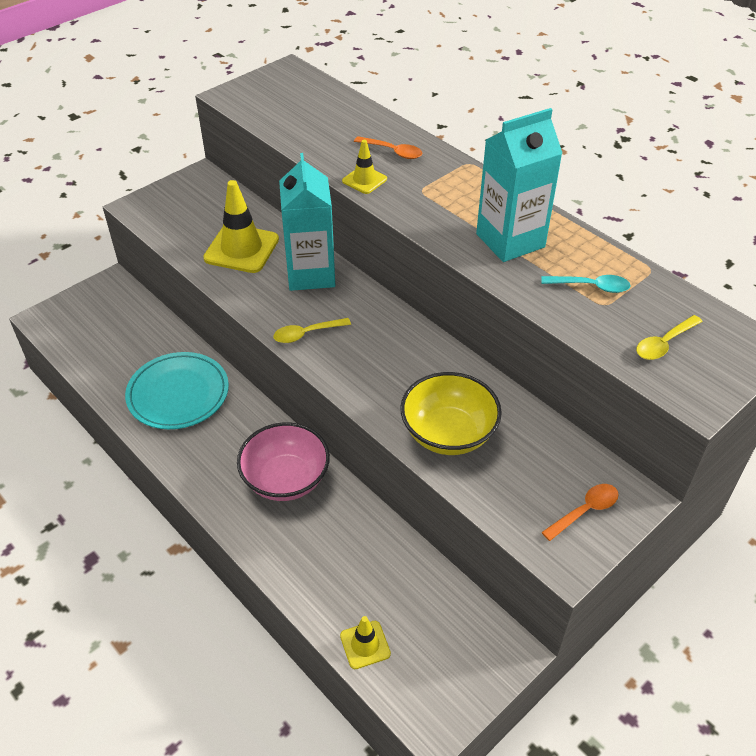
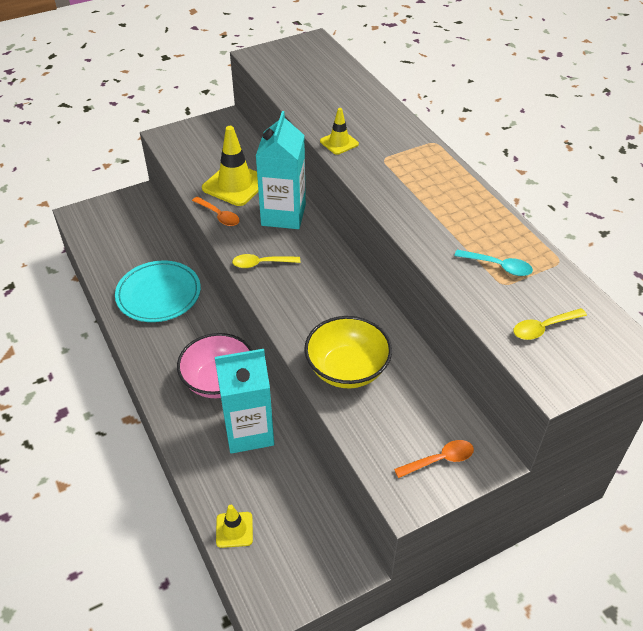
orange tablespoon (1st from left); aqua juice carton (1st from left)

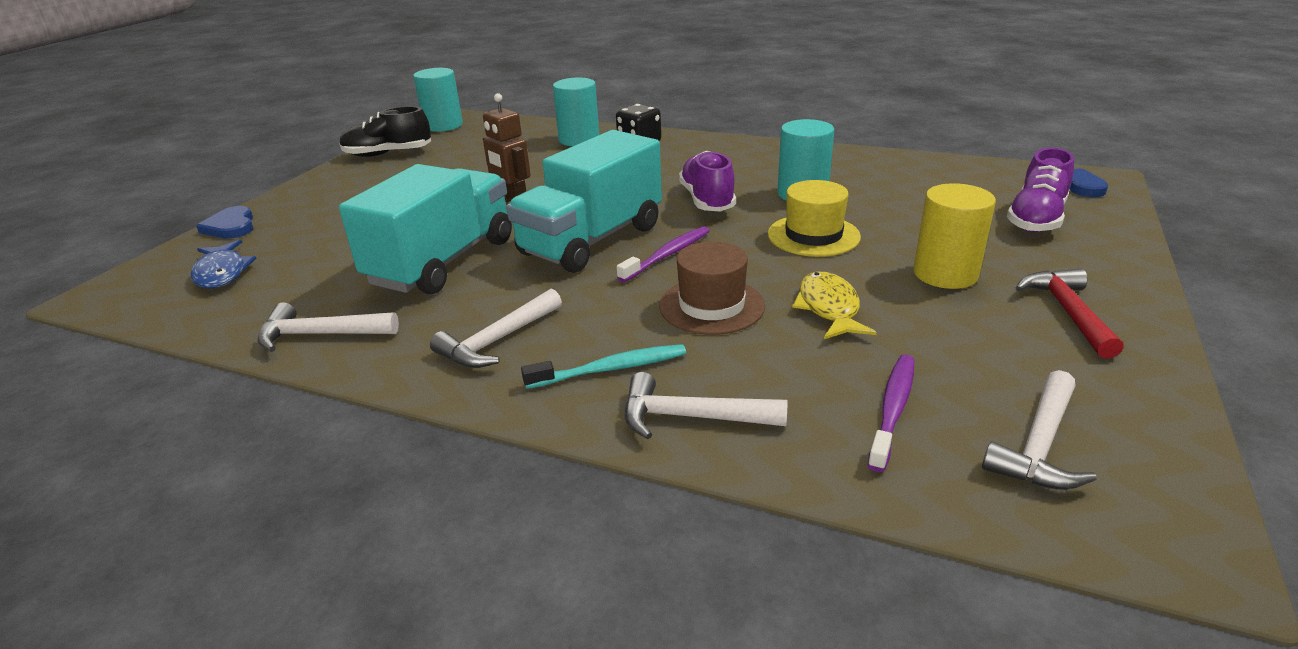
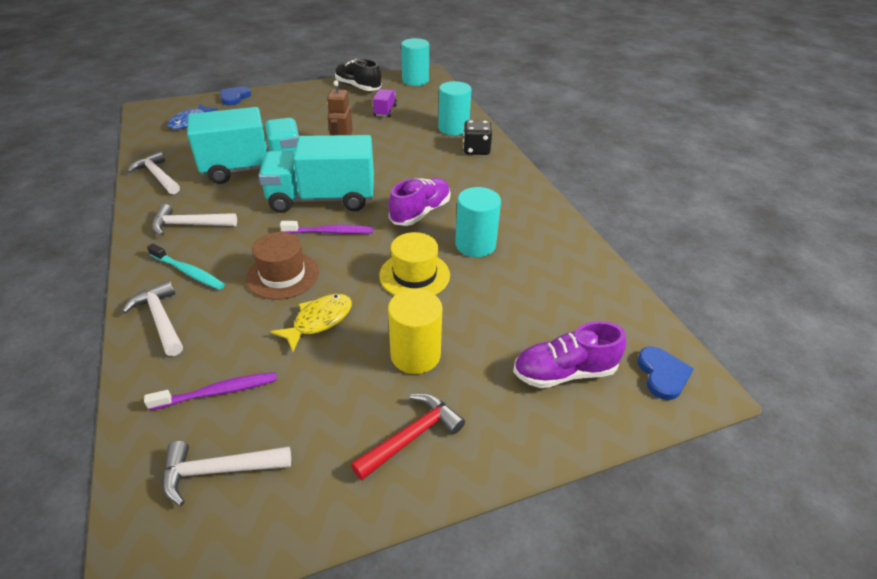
royal purple truck

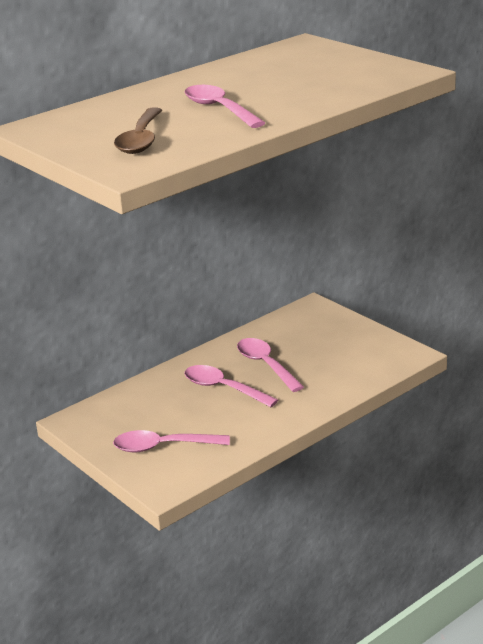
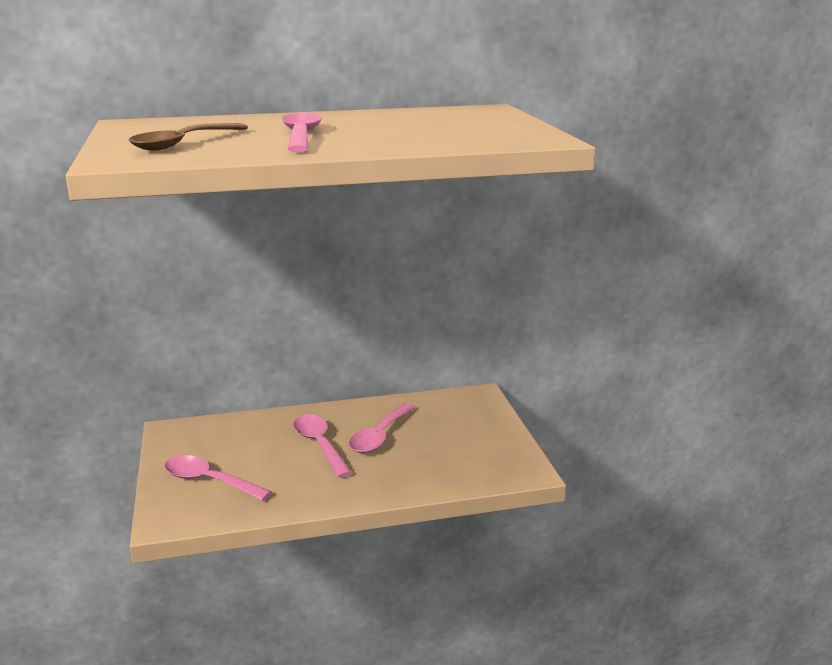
rosy tablespoon (4th from left)

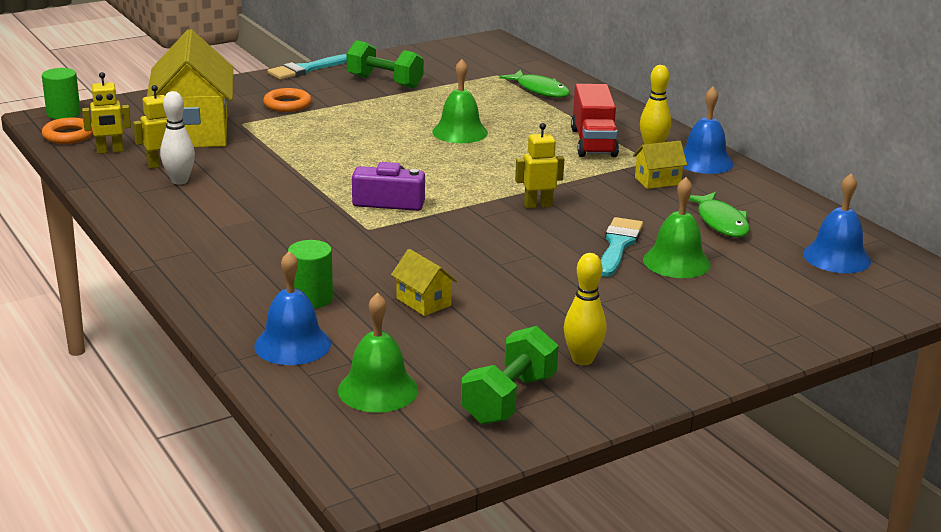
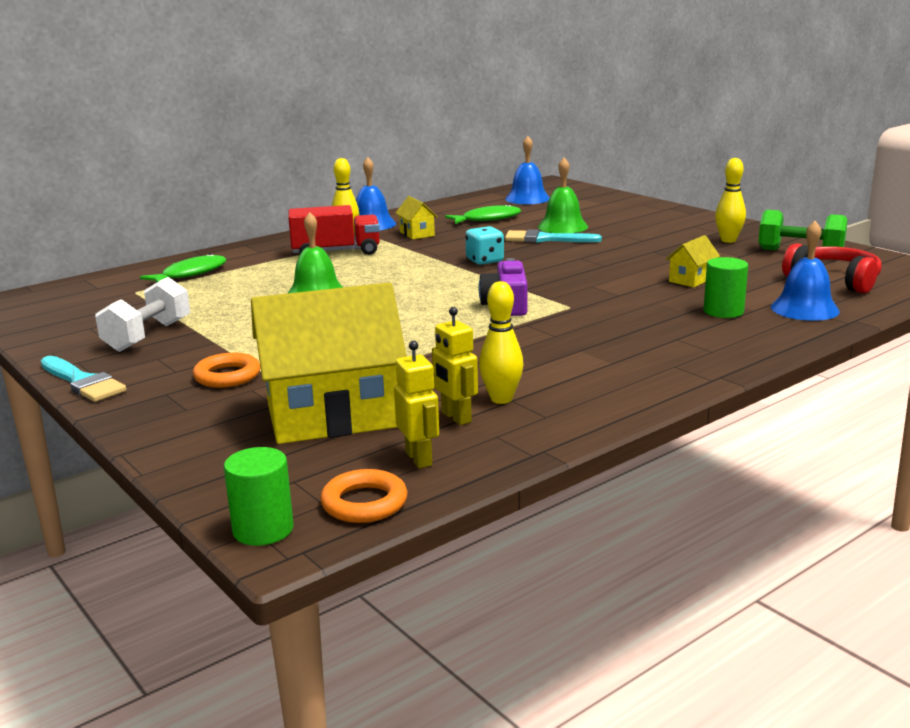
white dumbbell; aqua die; bright yellow bowling pin (2nd from left); crimson over-ear headphones

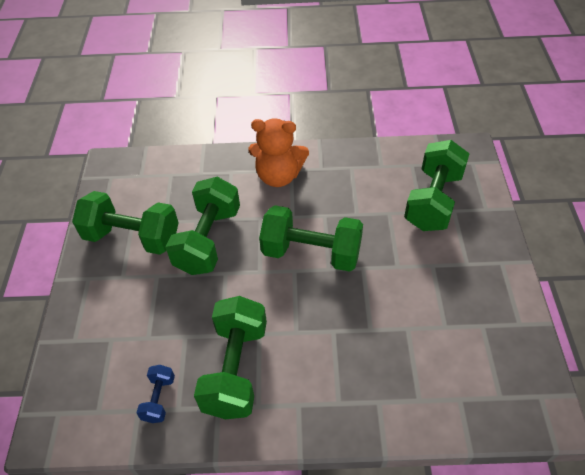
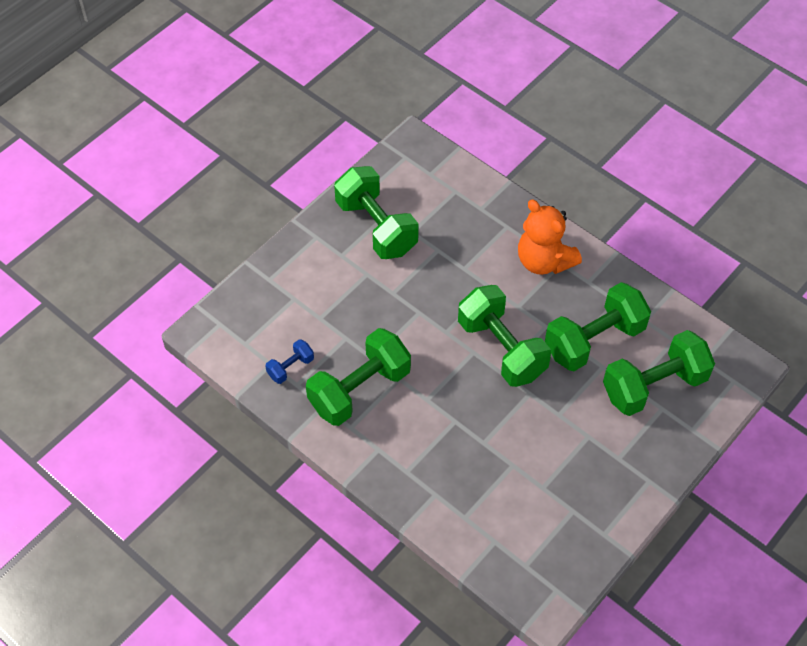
emerald dumbbell (4th from left)

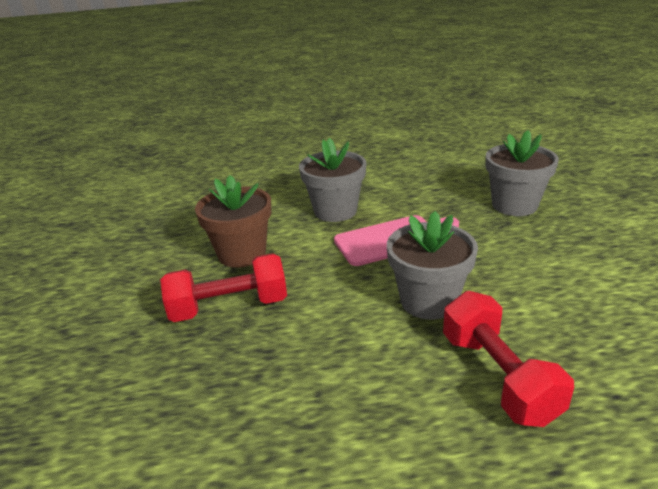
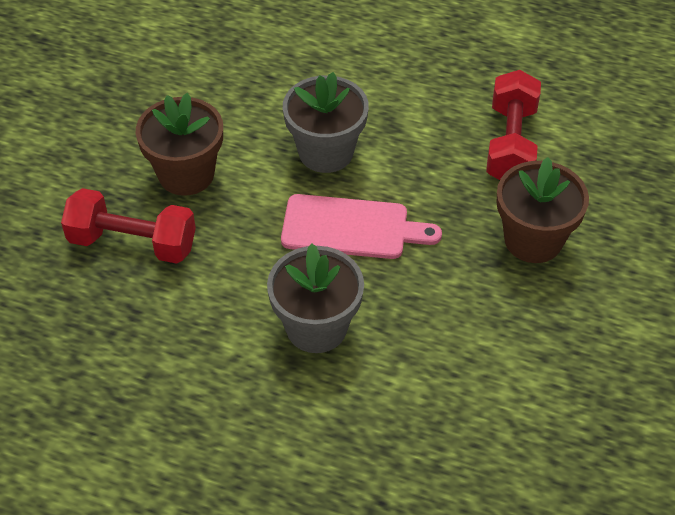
crimson dumbbell (2nd from left); dark brown plant pot (2nd from left)

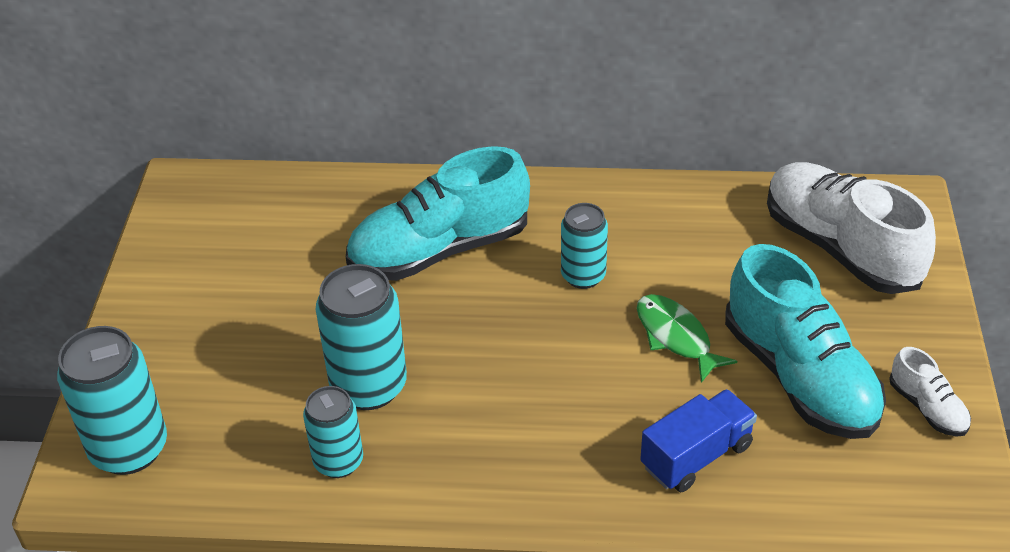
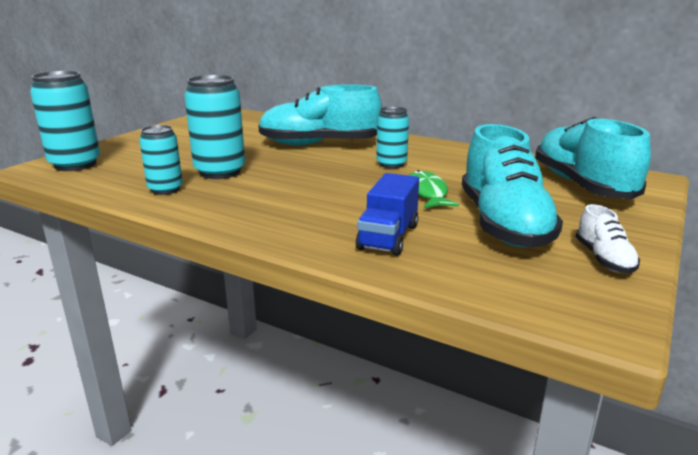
blue truck; aqua sneaker (3rd from left)

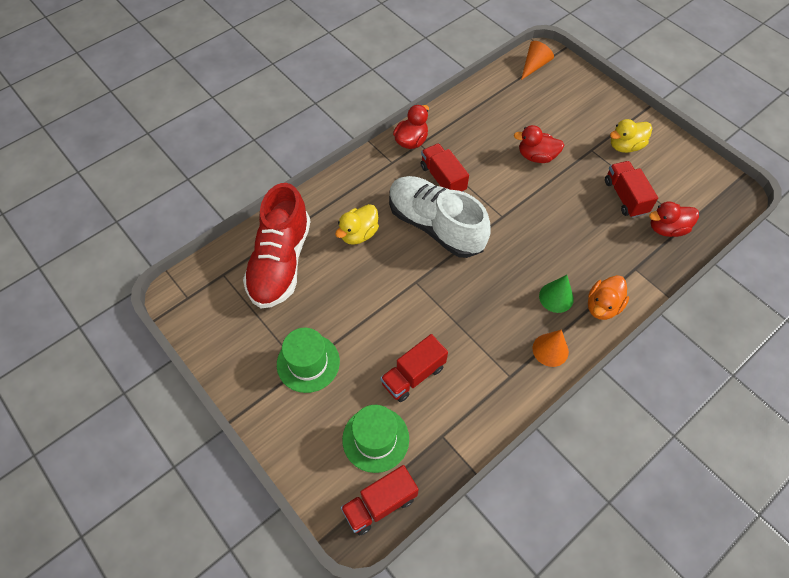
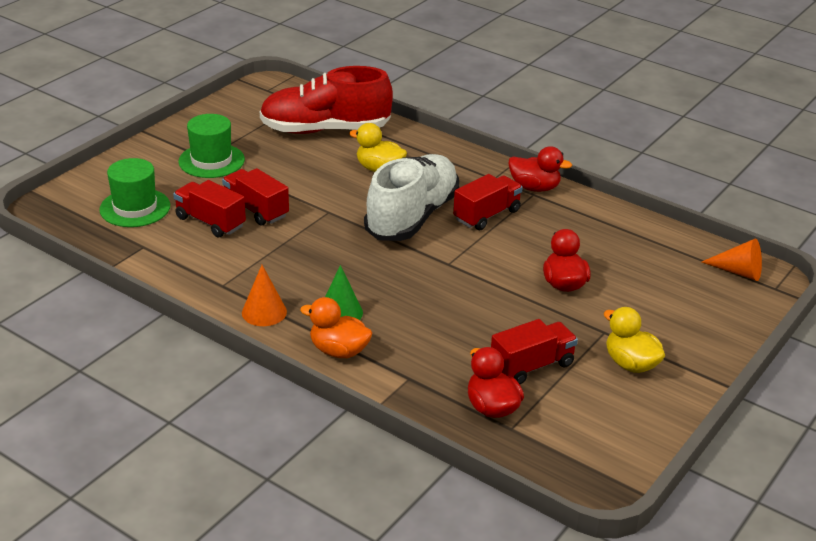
crimson truck (2nd from left)

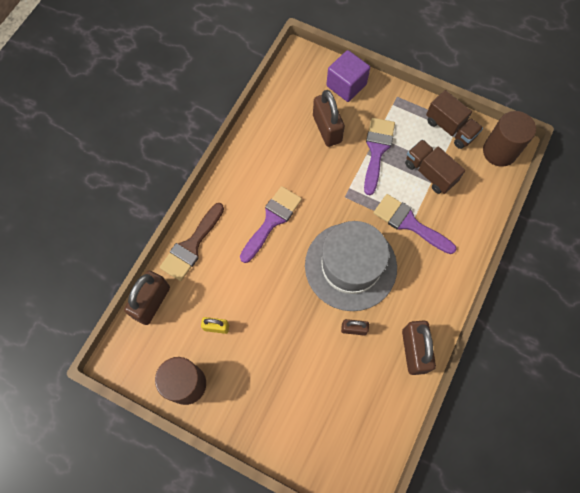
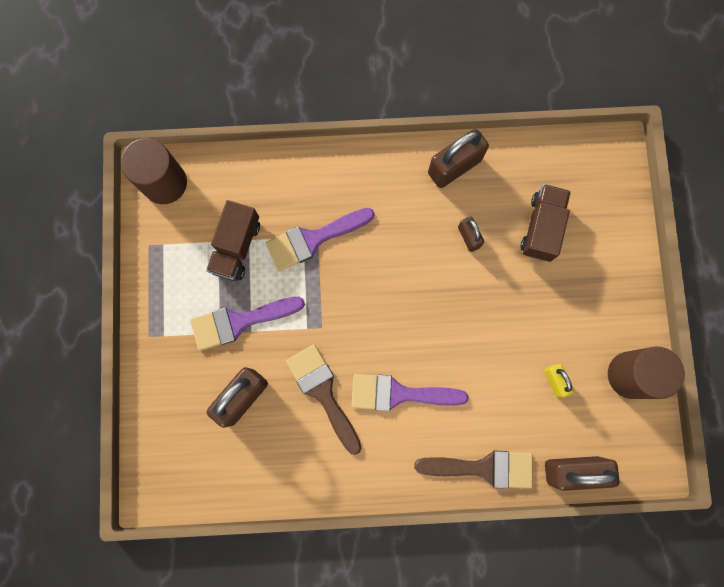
royal purple paintbrush (2nd from left); dark brown paintbrush (1st from left); dark brown truck (2nd from left); grey top hat; royal purple solid cube

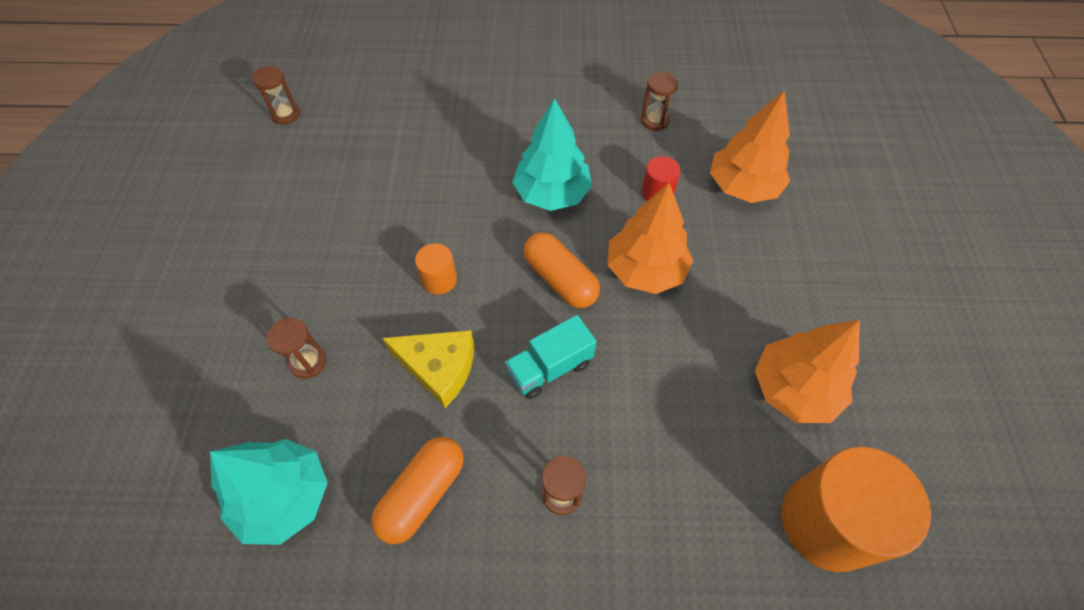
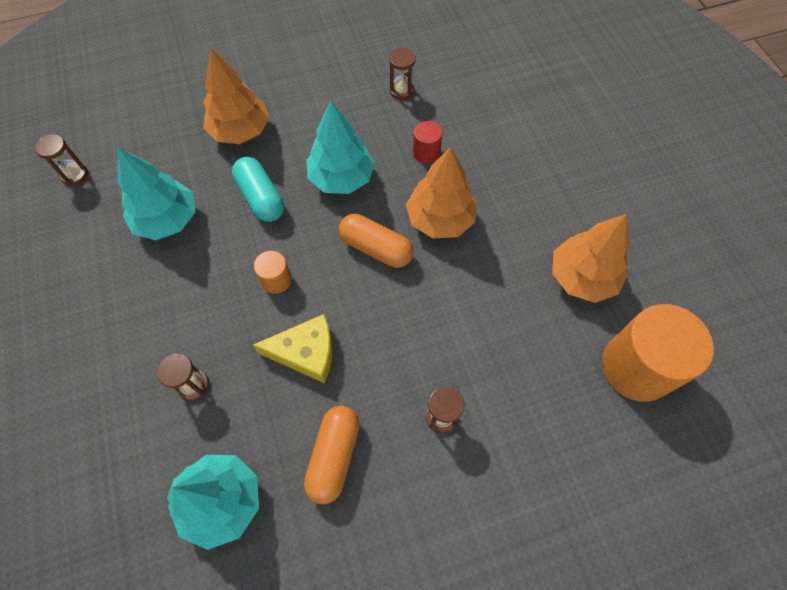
aqua fir tree (1st from left); orange fir tree (1st from left); aqua capsule; aqua truck

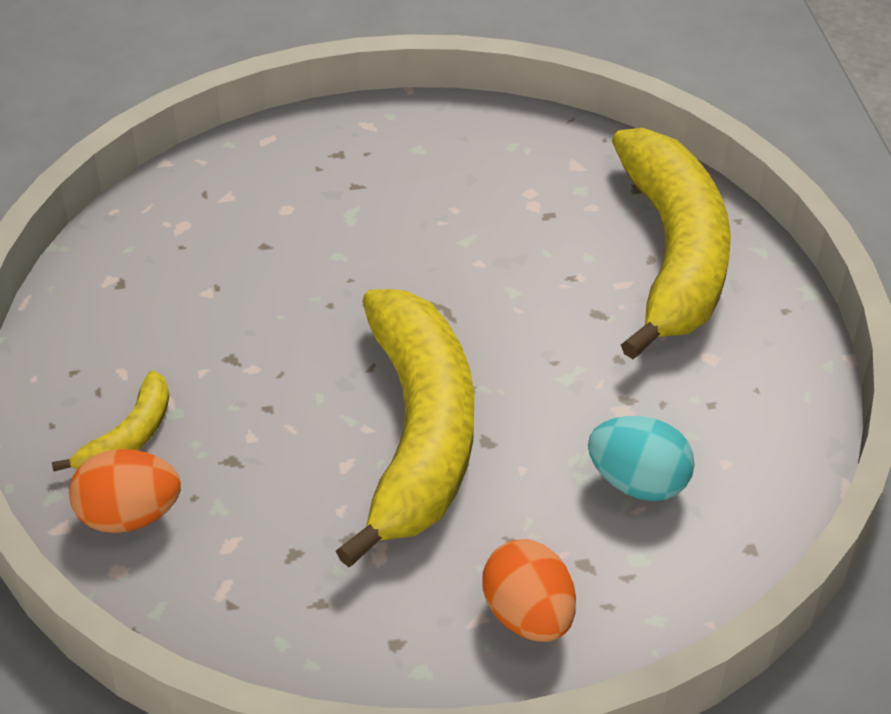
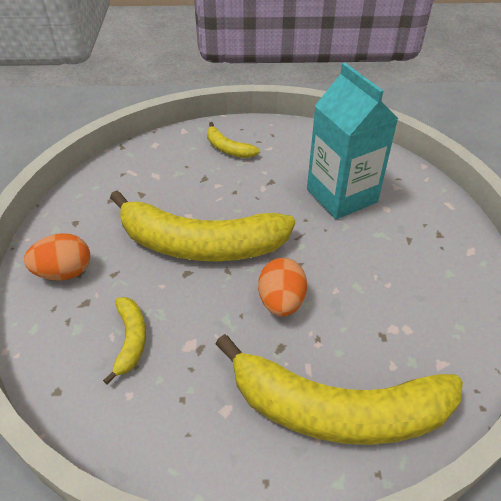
bright yellow banana fruit (1st from left); orange toy egg (2nd from left); aqua juice carton

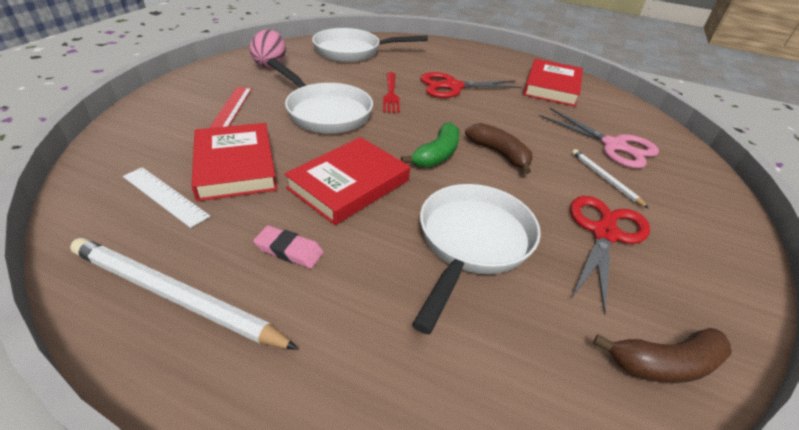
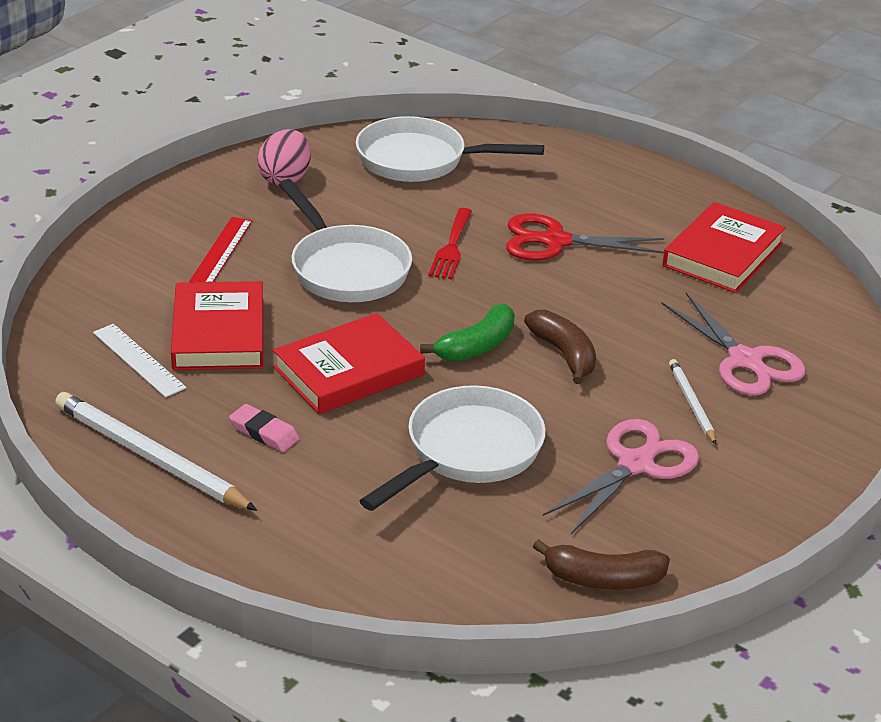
rosy pair of scissors (1st from left)

